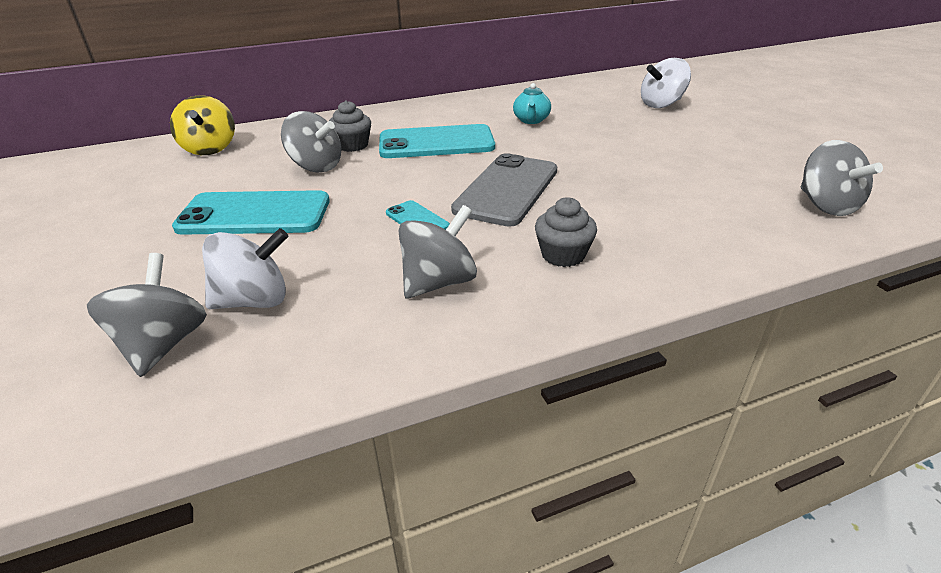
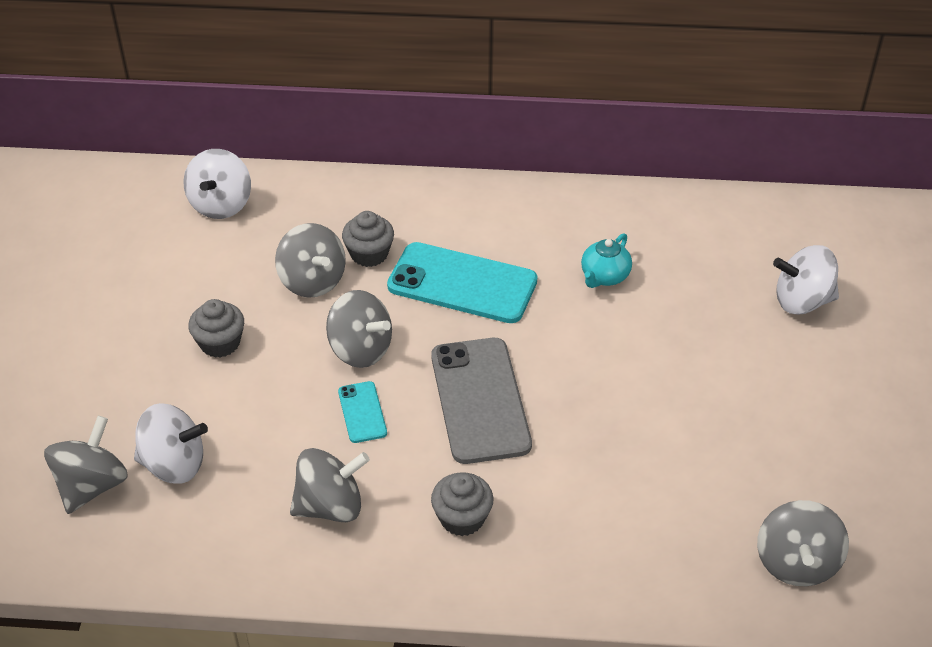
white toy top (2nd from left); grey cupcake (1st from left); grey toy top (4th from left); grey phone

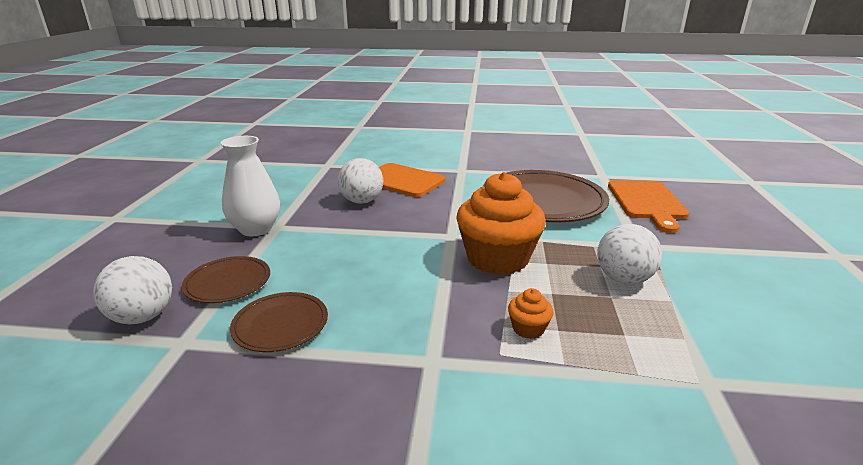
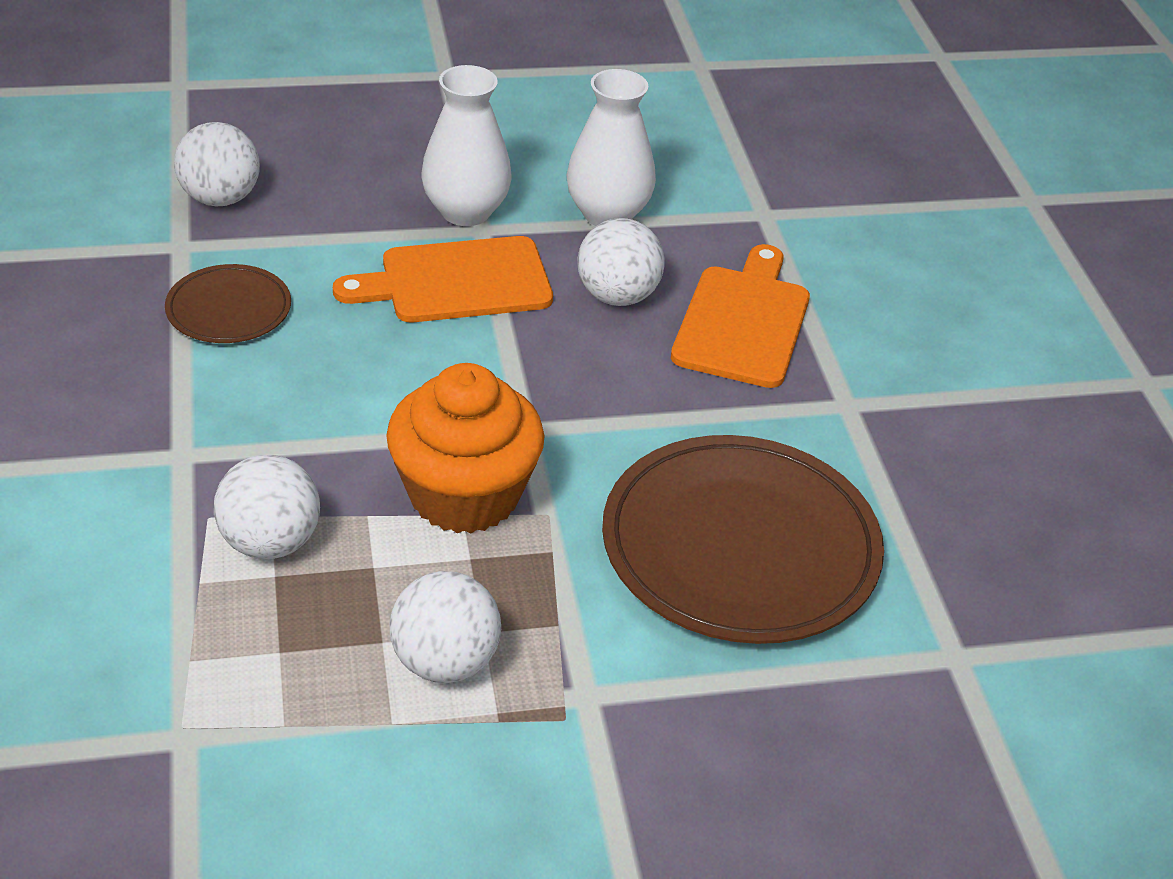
white sphere (2nd from left); orange cutting board (1st from left); white flower vase (2nd from left); dark brown dinner plate (1st from left in the first image)

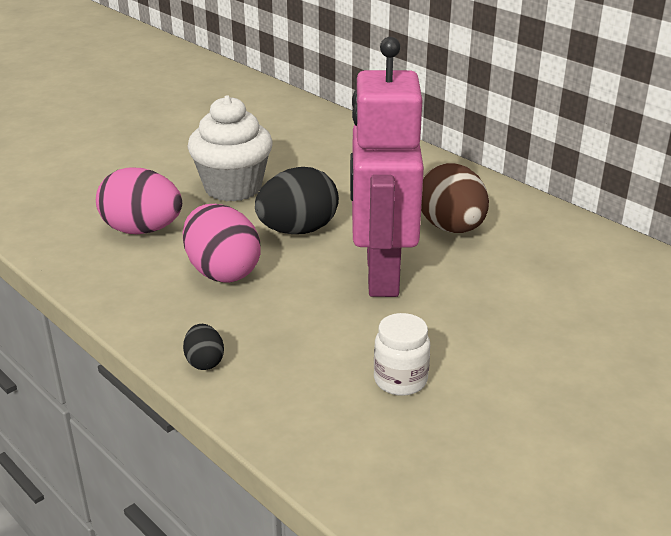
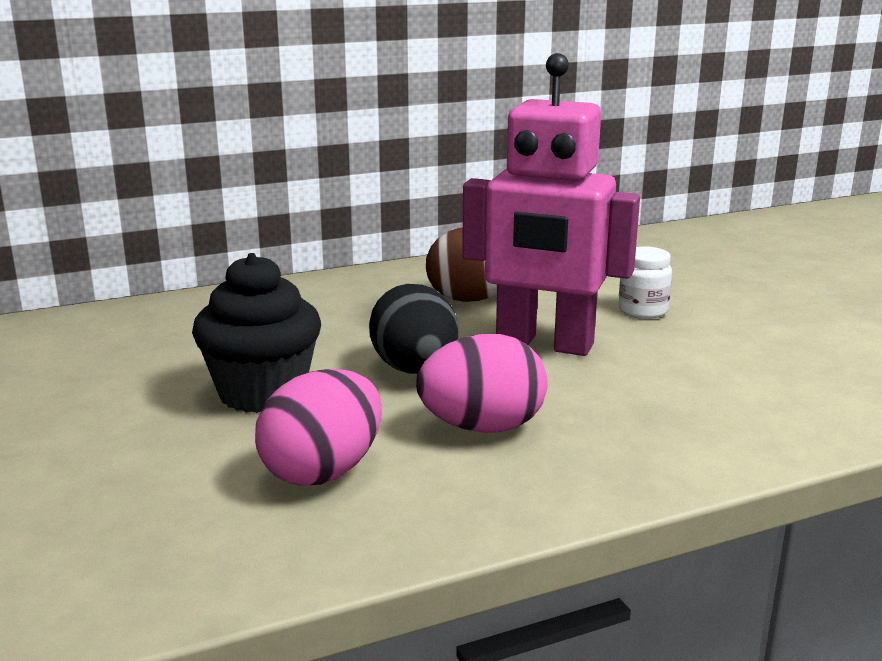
jet-black cupcake; white jar; jet-black toy egg (1st from left in the first image)

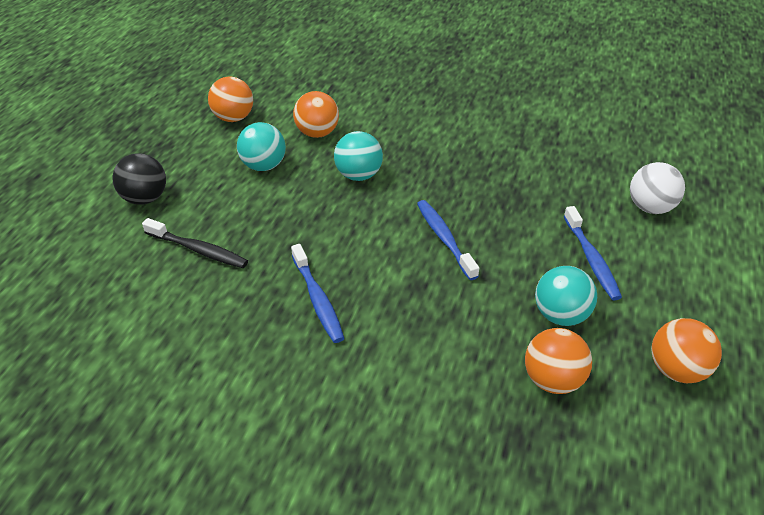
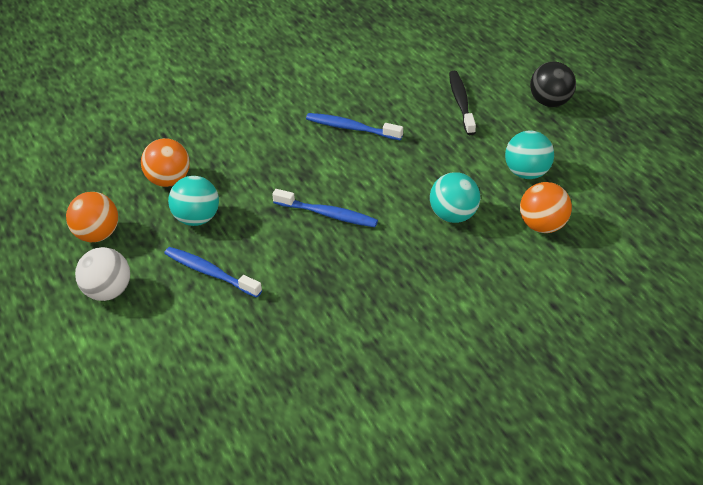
white sphere; jet-black tooth brush; orange sphere (1st from left in the first image)

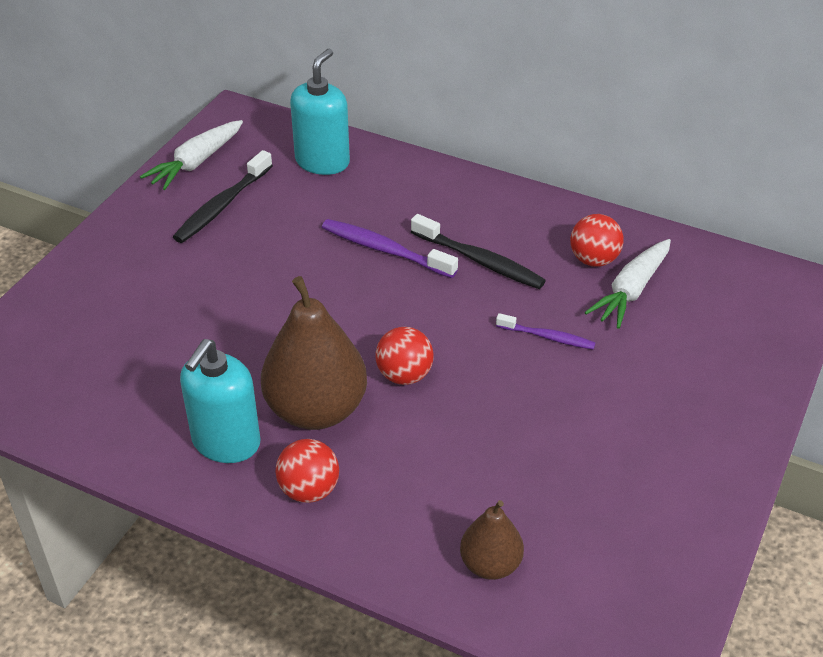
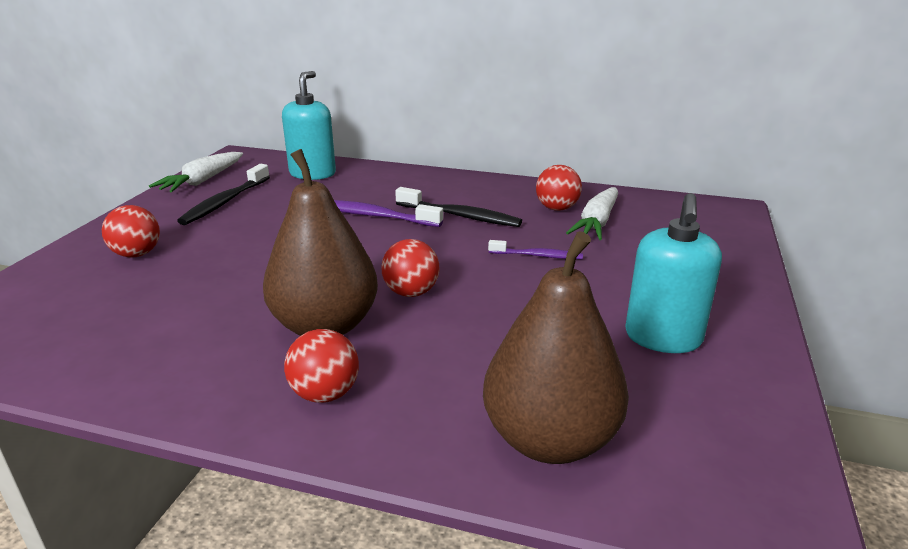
crimson sphere (1st from left); dark brown toy pear (2nd from left); aqua soap pump (2nd from left)

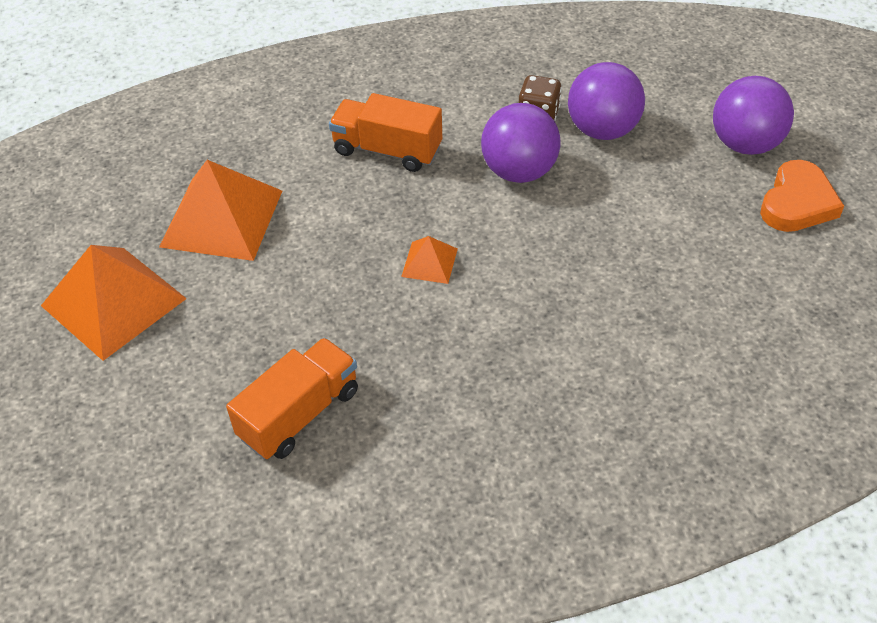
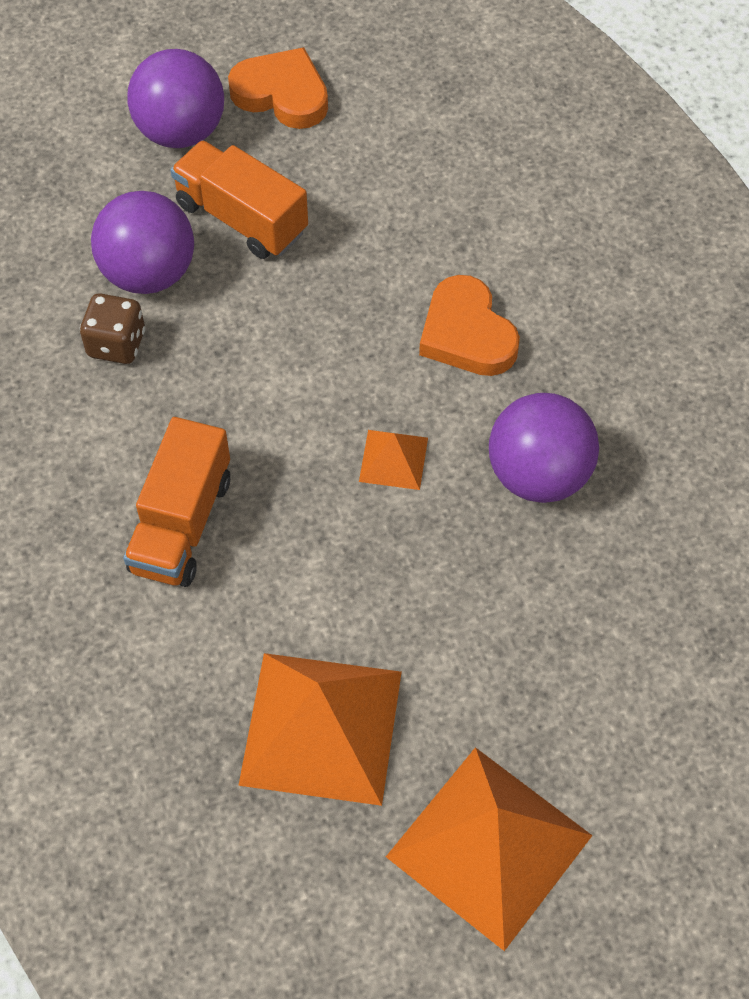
orange truck (2nd from left); orange heart shape (2nd from left); royal purple sphere (3rd from left)

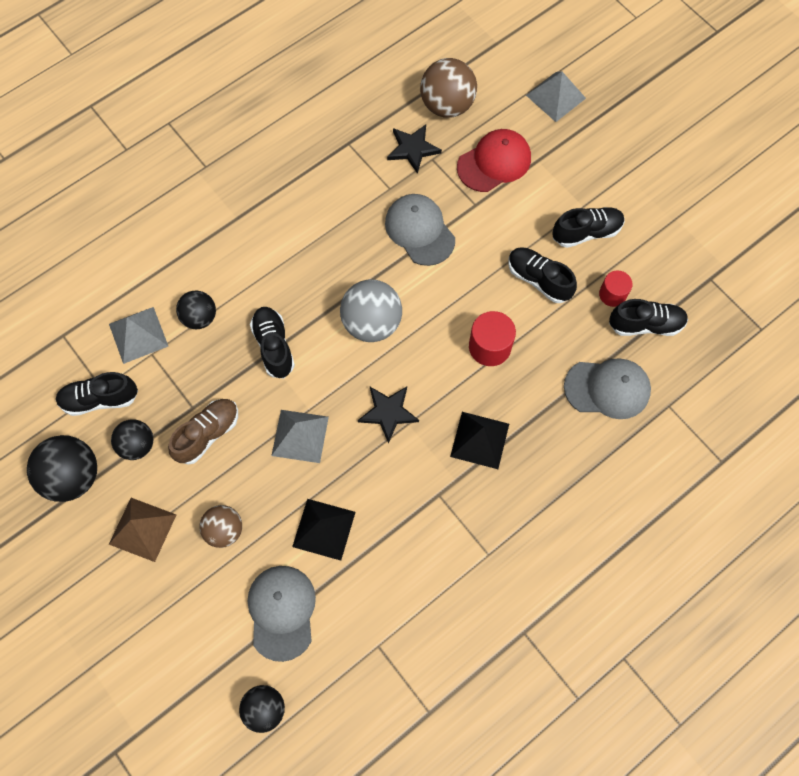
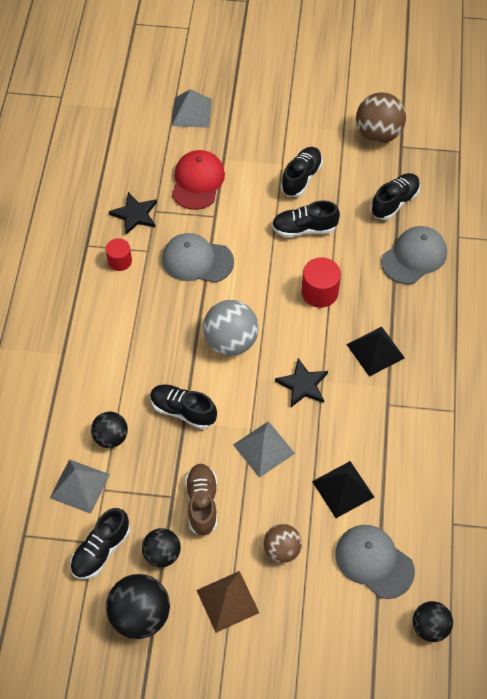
crimson cylinder shape (1st from left); dark brown sphere (2nd from left)

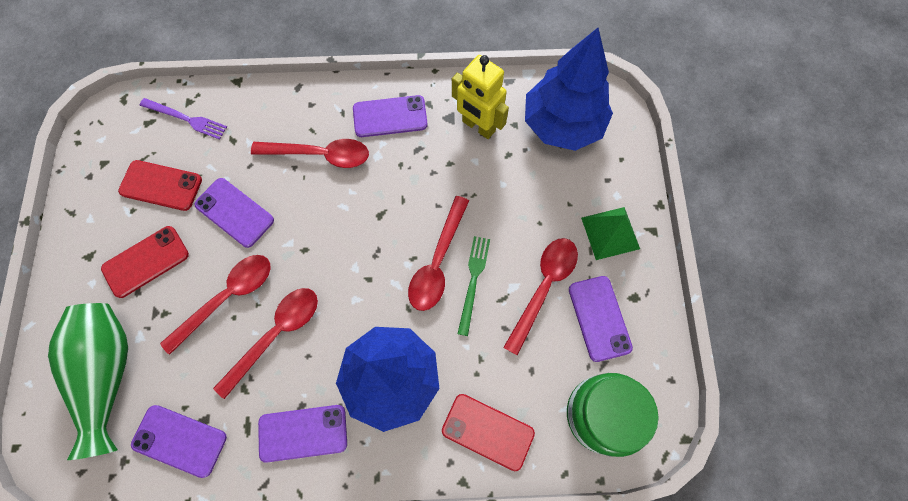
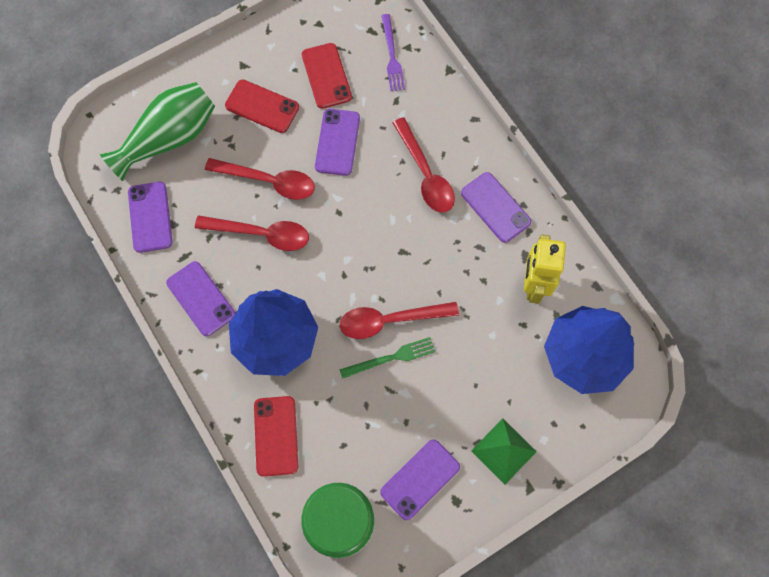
crimson tablespoon (5th from left in the first image)

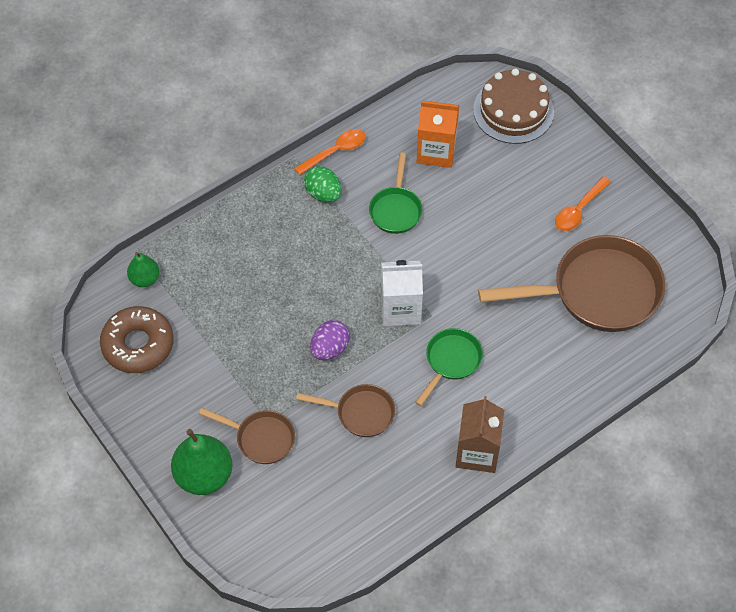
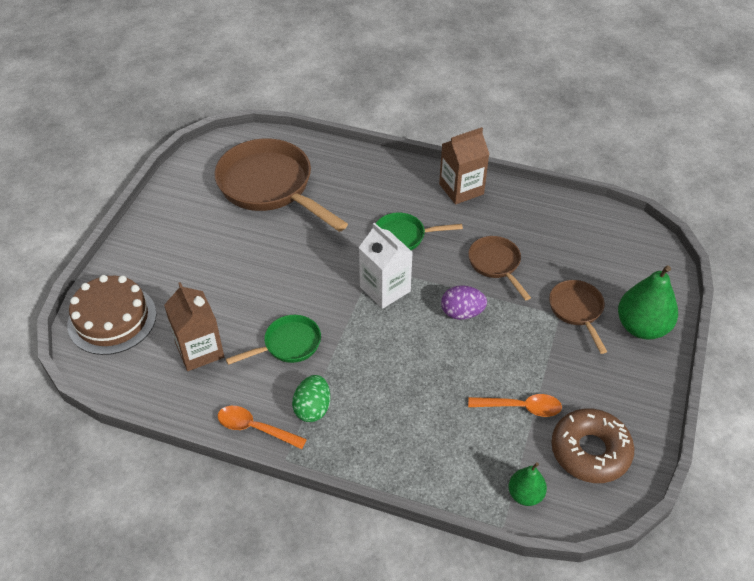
dark brown juice carton (1st from left); orange tablespoon (2nd from left)

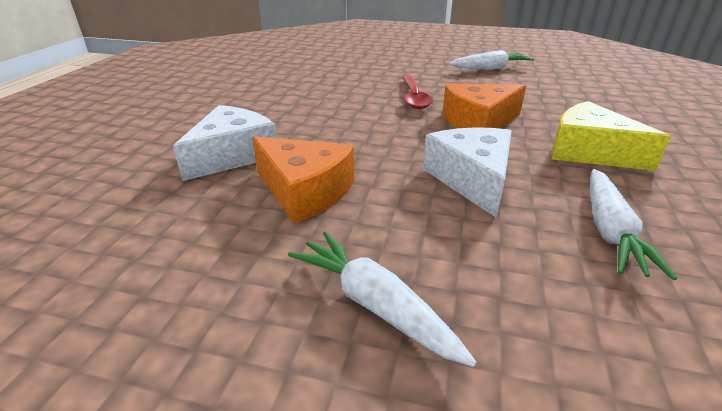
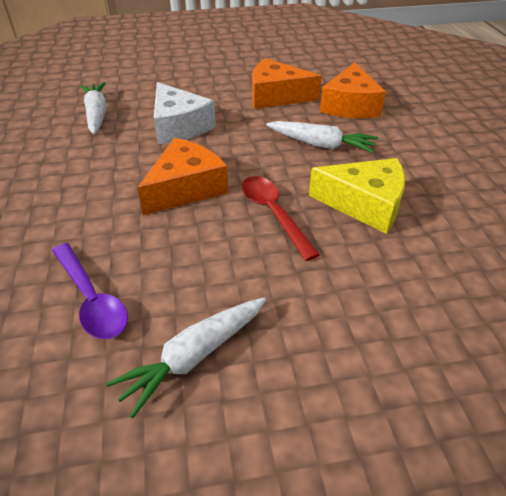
royal purple tablespoon; white carrot (3rd from left); bright yellow cheese wedge; orange cheese wedge (3rd from left)

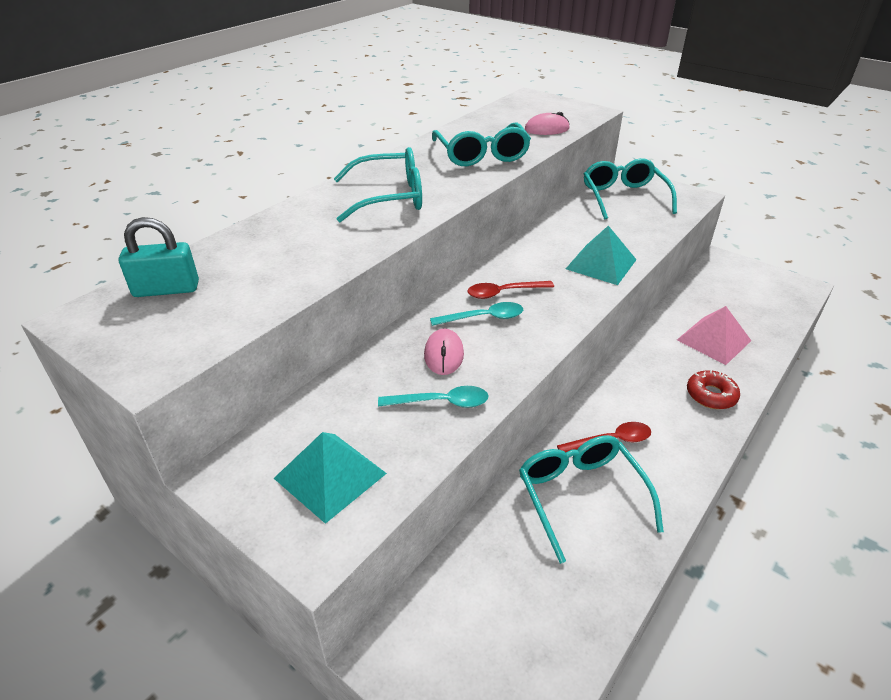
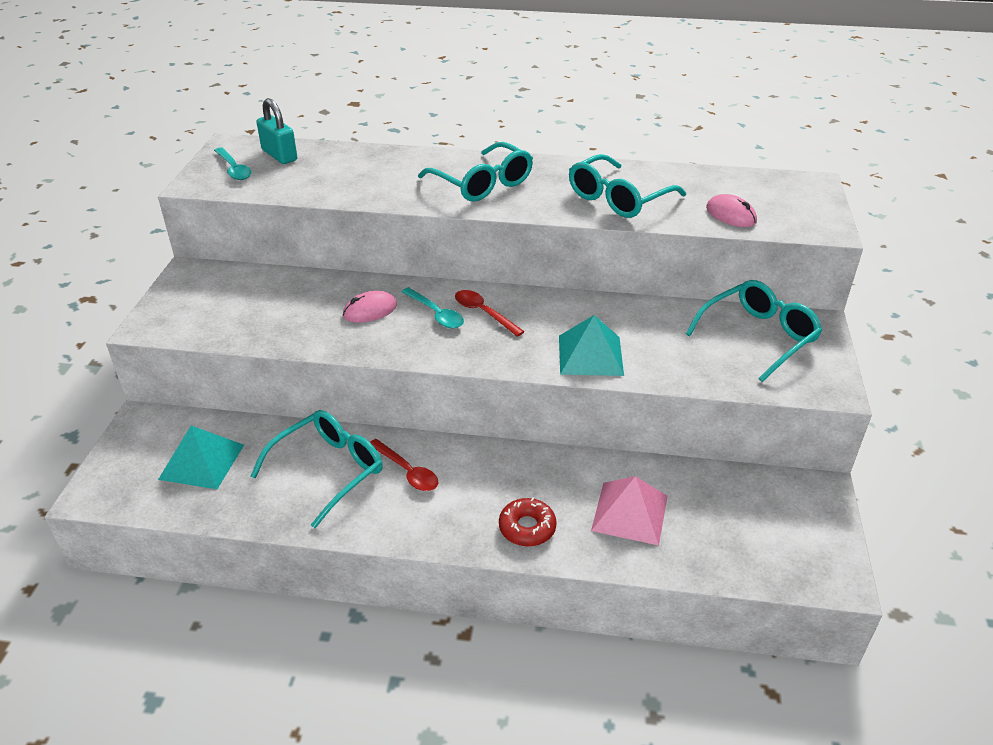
aqua pyramid shape (1st from left); aqua tablespoon (1st from left)

